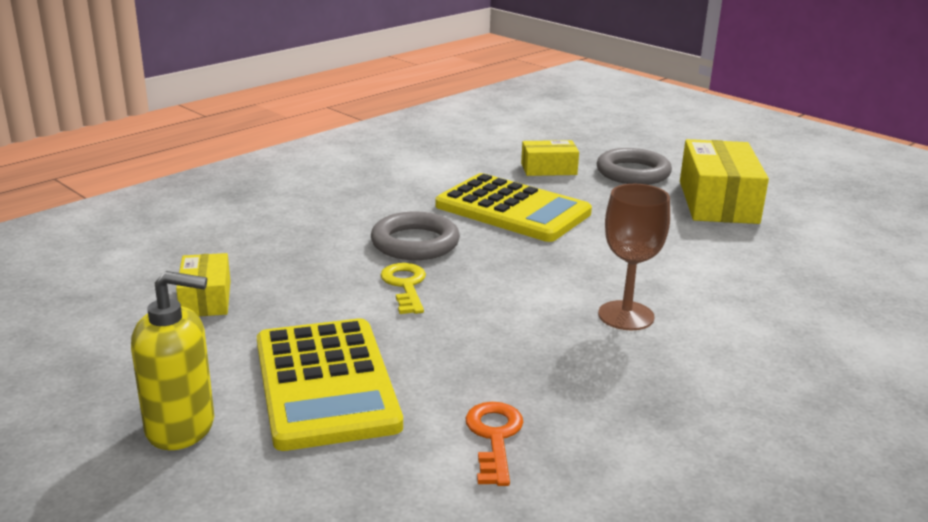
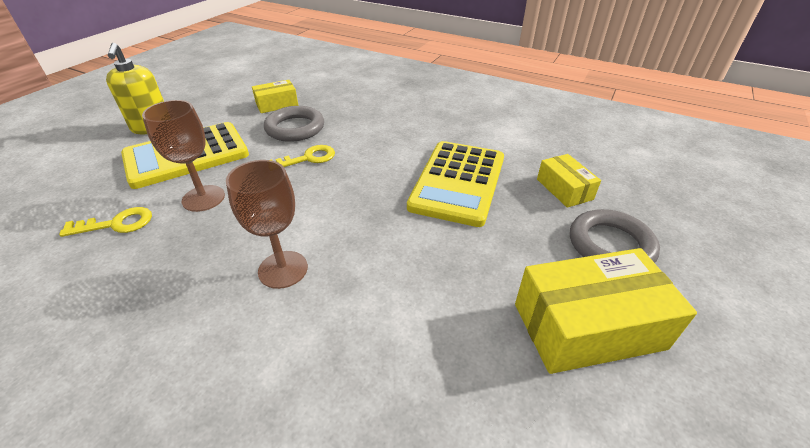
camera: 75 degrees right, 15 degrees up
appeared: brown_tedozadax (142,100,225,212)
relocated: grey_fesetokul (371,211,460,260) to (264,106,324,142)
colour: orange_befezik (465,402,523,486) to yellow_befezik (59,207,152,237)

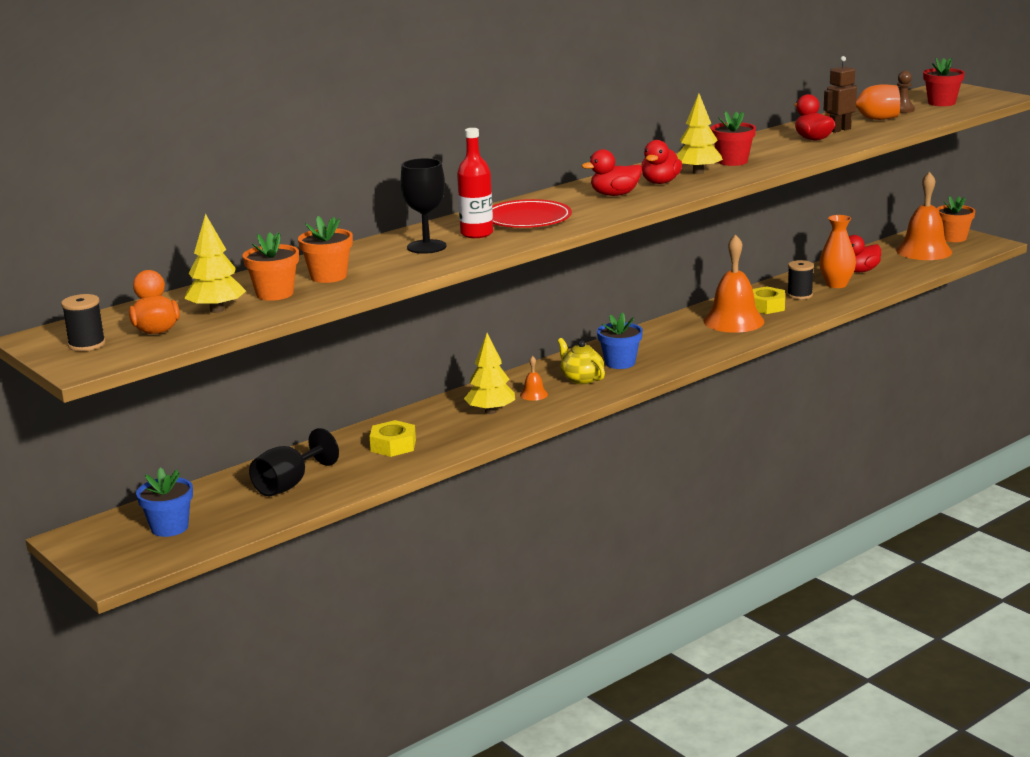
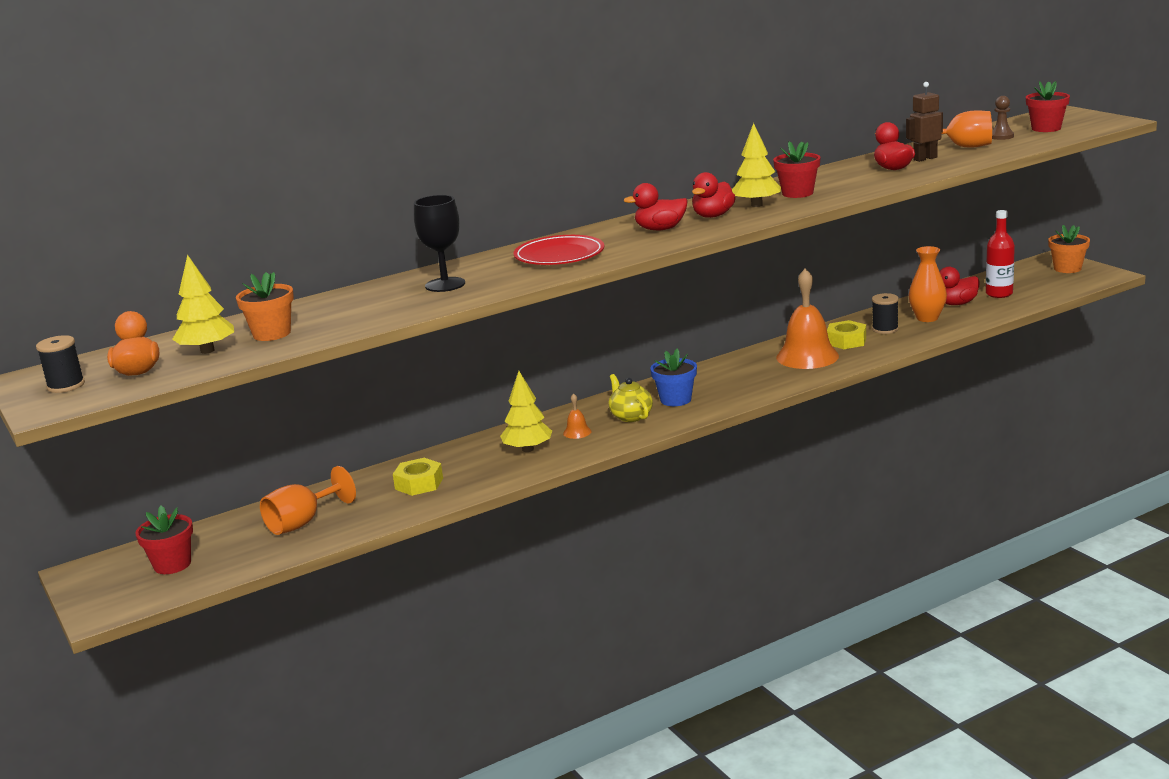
camera: 10 degrees right, 0 degrees up
missing: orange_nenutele (298,216,353,283); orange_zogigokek (896,172,952,260)
relocated: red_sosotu (457,128,493,238) to (986,210,1015,298)
colour: blue_nenutele (136,468,193,537) to red_nenutele (135,506,193,574); black_tedozadax (249,428,339,496) to orange_tedozadax (260,466,356,535)

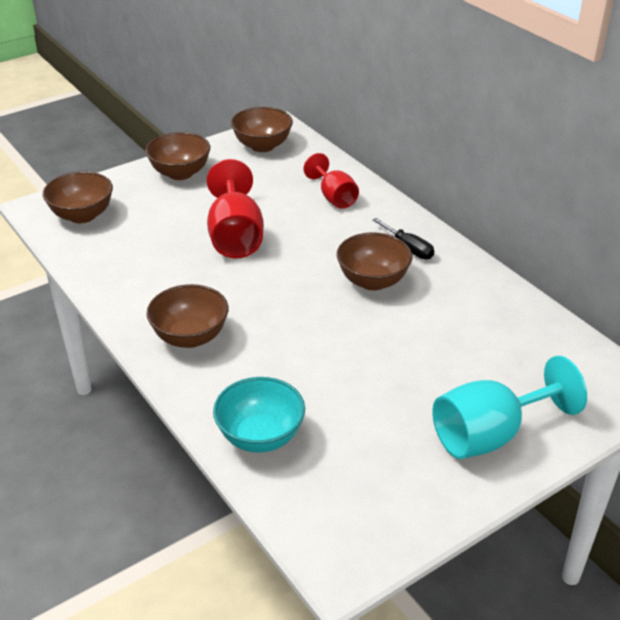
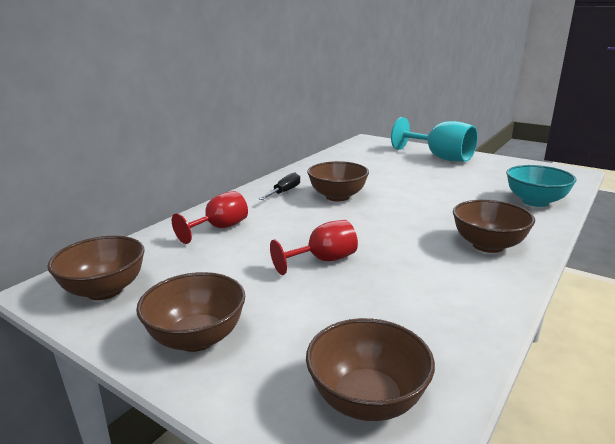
camera: 110 degrees left, 15 degrees down
size: red_tedozadax (207,159,264,259) = (270,220,358,275) x0.63

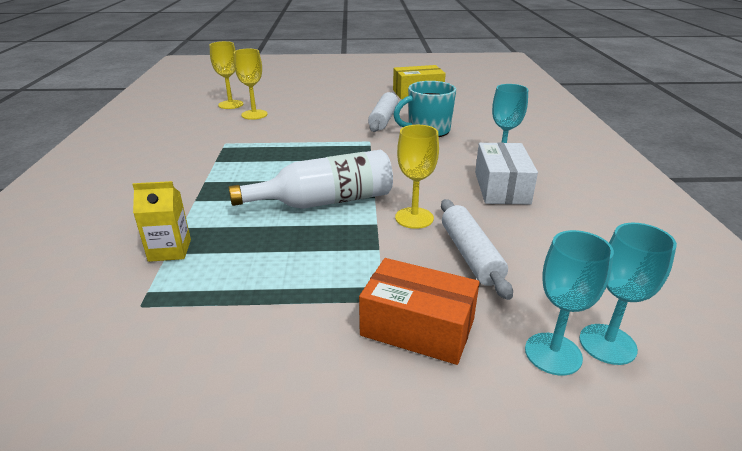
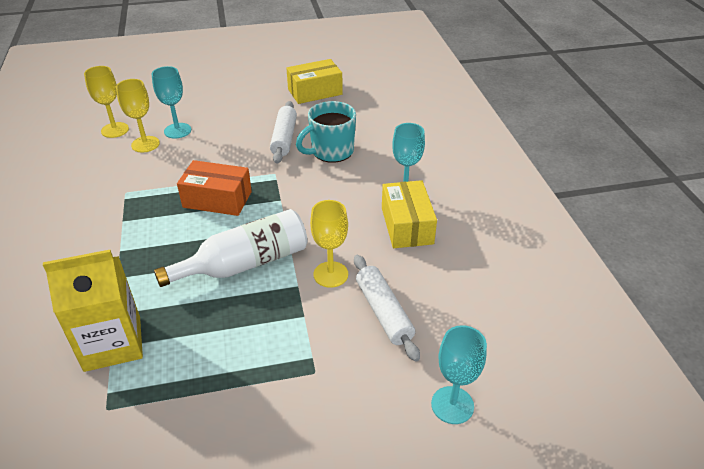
camera: 10 degrees left, 10 degrees up
relocated: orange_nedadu (359,258,479,365) to (177,160,252,216); turquoise_tedozadax (579,223,677,365) to (152,66,191,139)
colour: white_nedadu (475,142,538,205) to yellow_nedadu (382,180,437,248)
size: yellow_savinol (132,181,191,262) = (43,250,143,372) x1.73

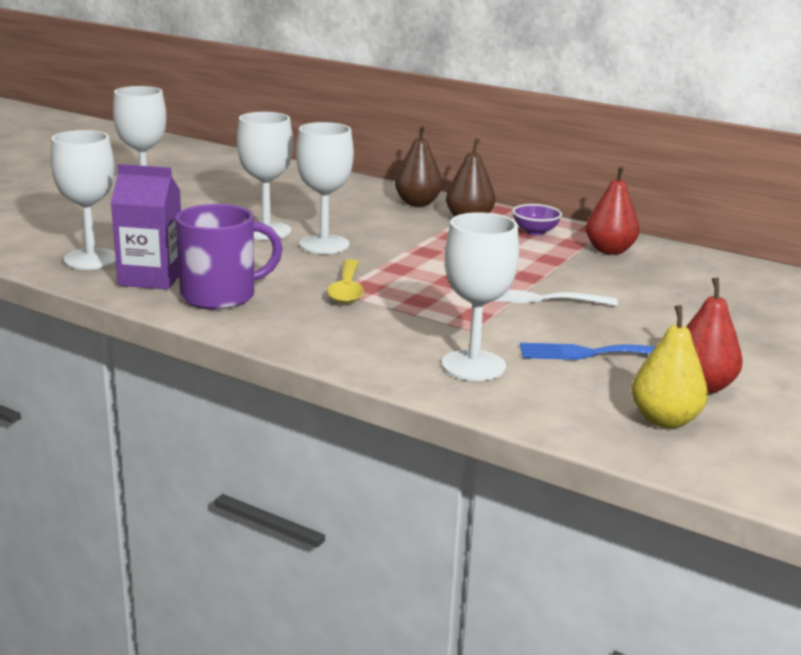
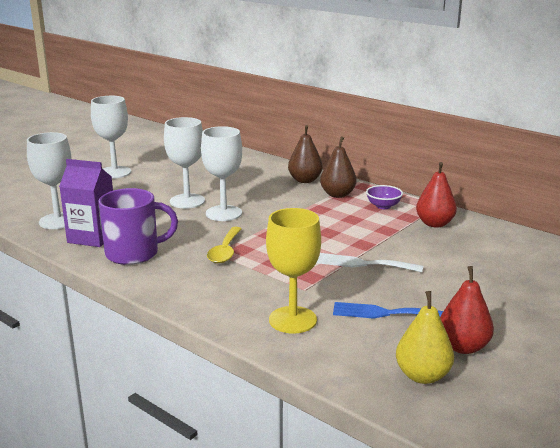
camera: 10 degrees right, 0 degrees up
colour: white_tedozadax (441,212,519,381) to yellow_tedozadax (266,208,321,334)

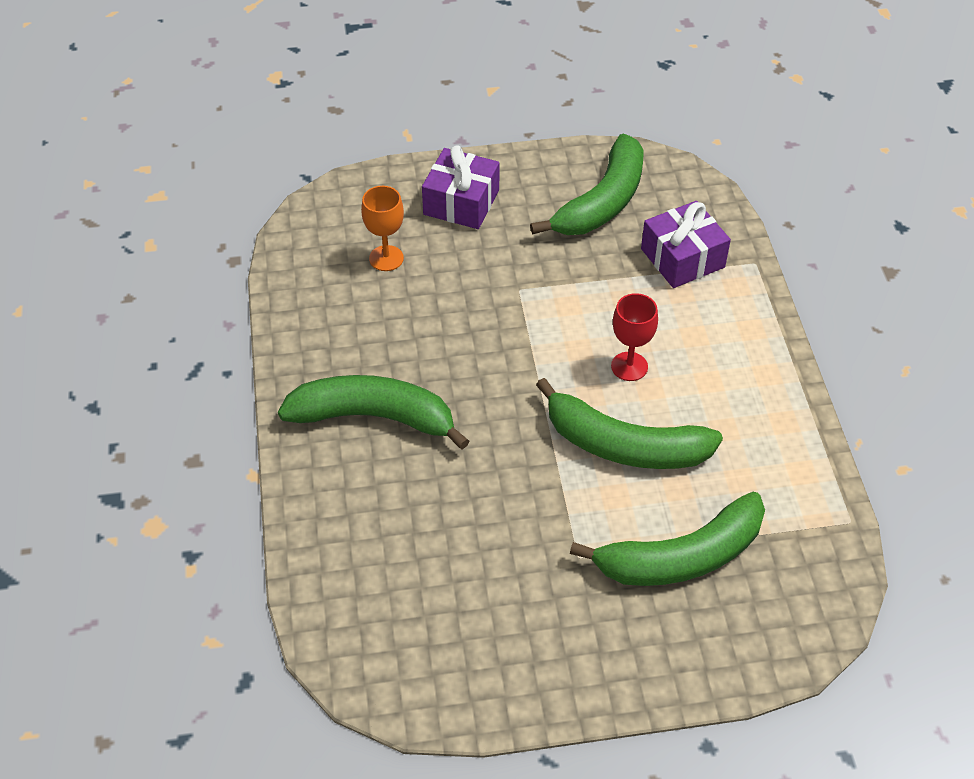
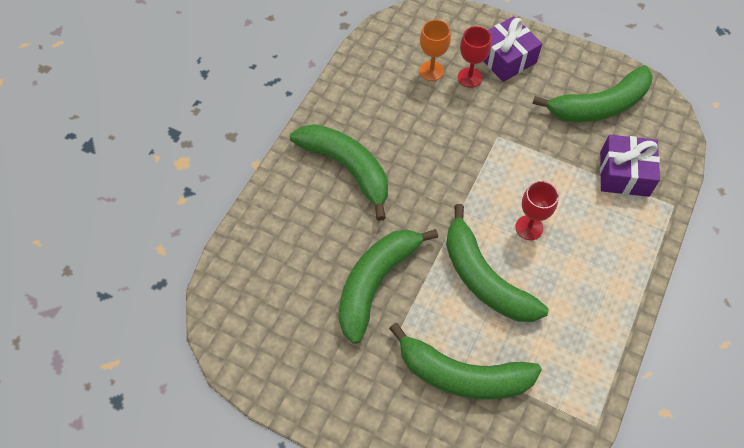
camera: 35 degrees right, 10 degrees up
appeared: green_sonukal (339,229,438,344); red_tedozadax (458,26,492,88)

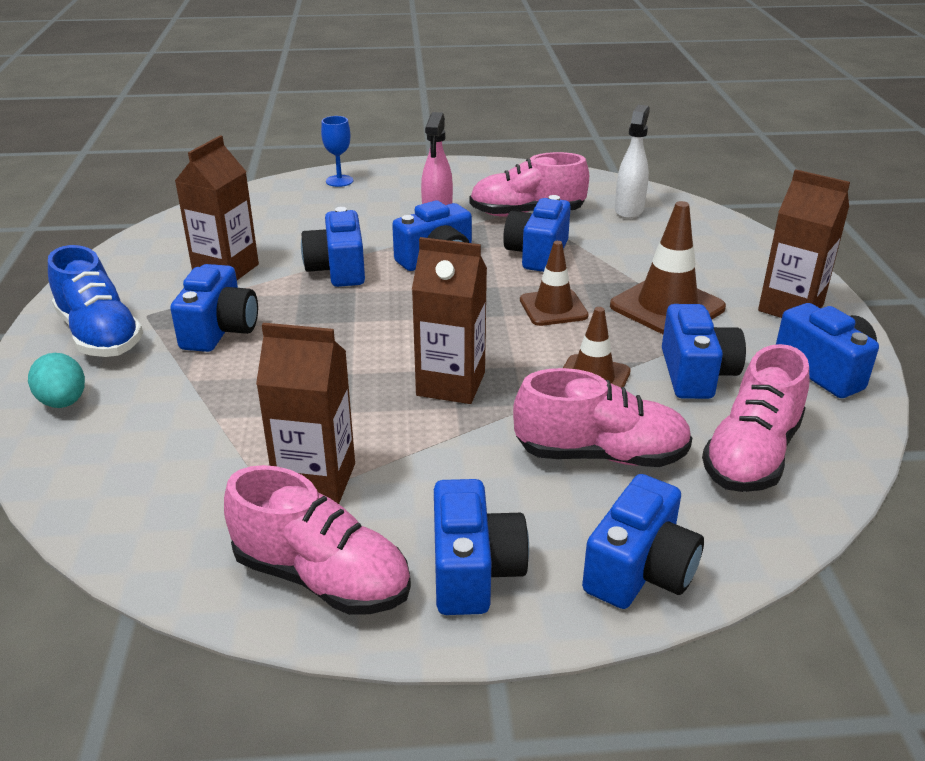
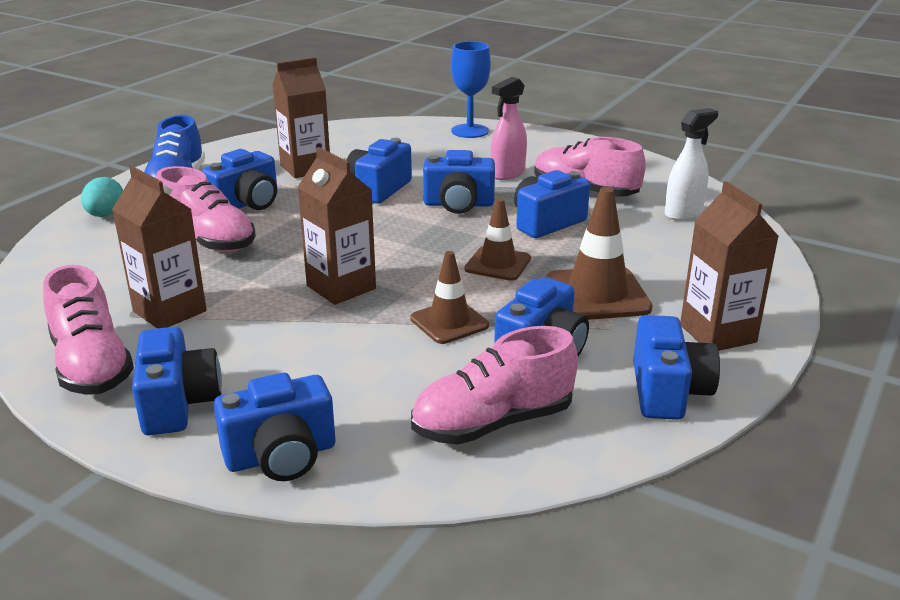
camera: 35 degrees right, 5 degrees down
relocated: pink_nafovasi (513,368,692,467) to (156,166,256,252)
spun: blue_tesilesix (434,479,529,615) = (132,327,222,435) 45 degrees counterclockwise
size: blue_tedozadax (321,116,353,187) = (451,41,491,138) x1.52

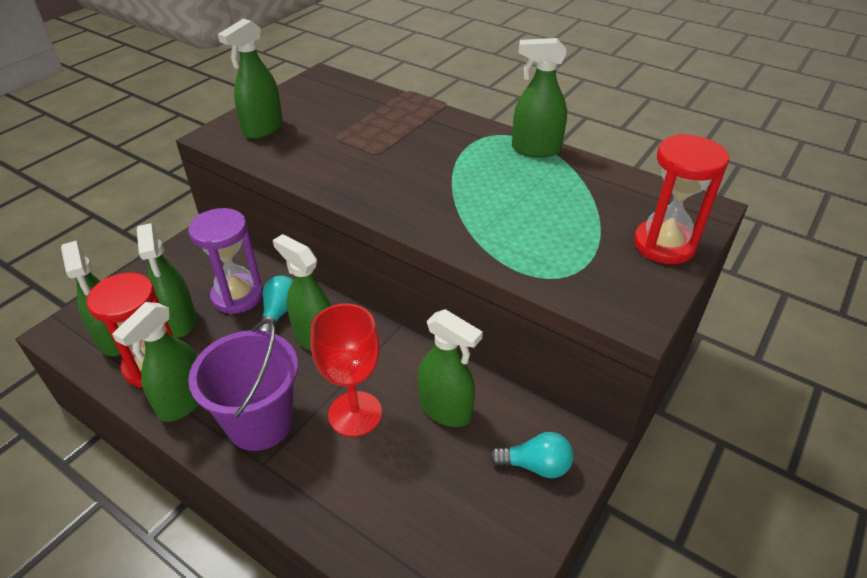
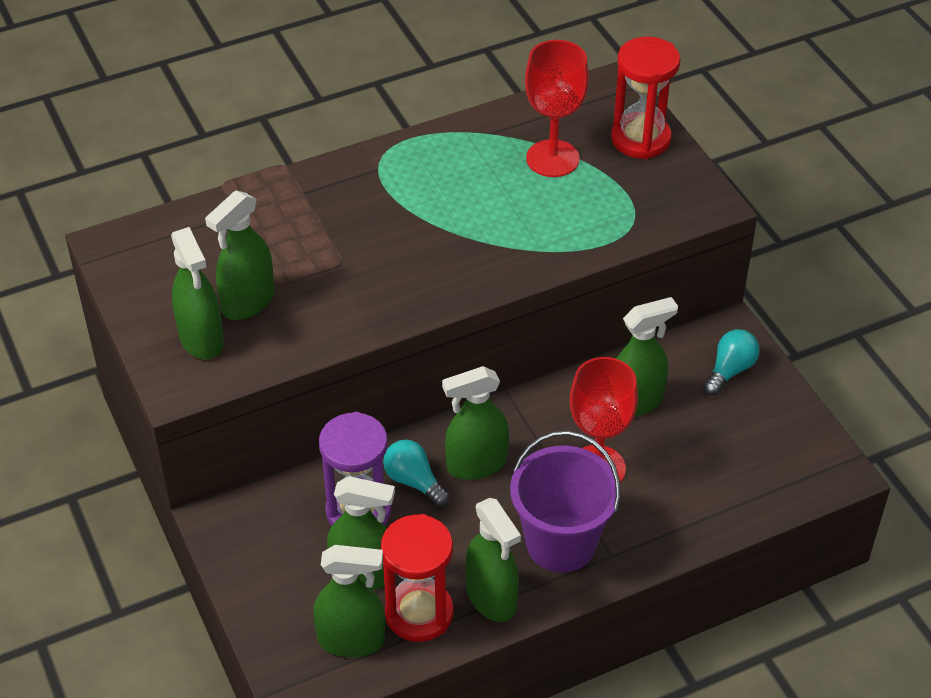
camera: 60 degrees left, 5 degrees up
appeared: red_tedozadax (525,40,589,177)
relocated: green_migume (512,38,567,158) to (205,191,274,320)

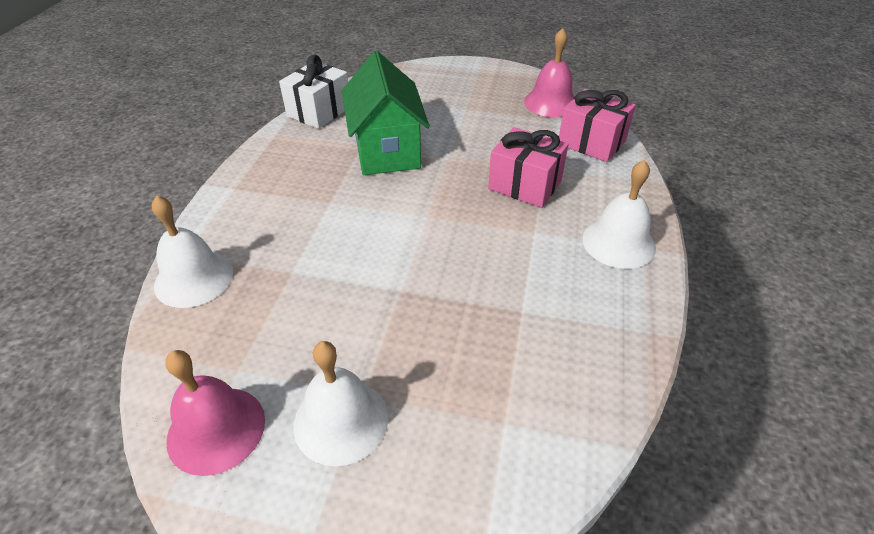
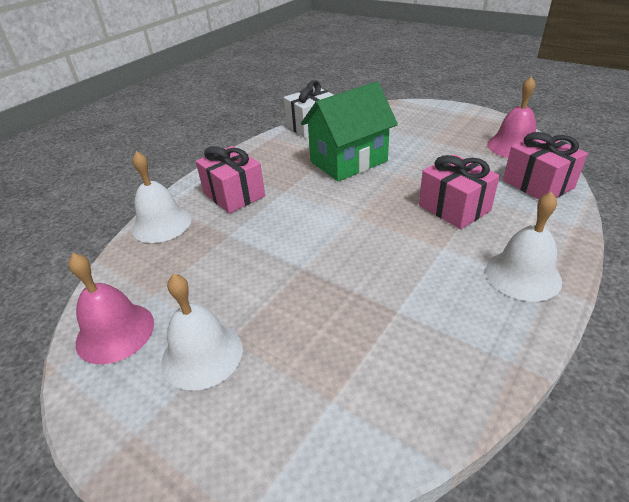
camera: 25 degrees right, 5 degrees down
appeared: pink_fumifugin (196,146,265,214)
spun: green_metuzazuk (342,51,430,175) = (301,82,398,182) 45 degrees clockwise

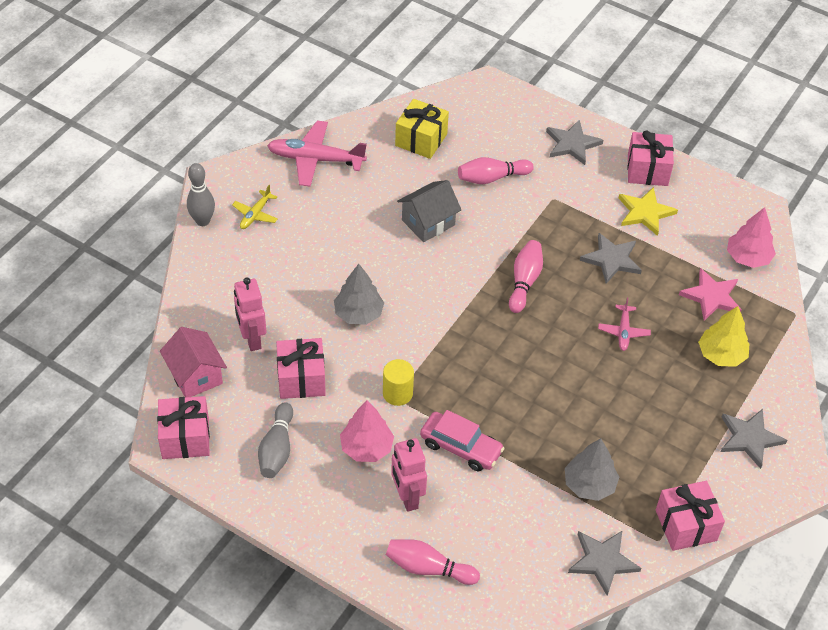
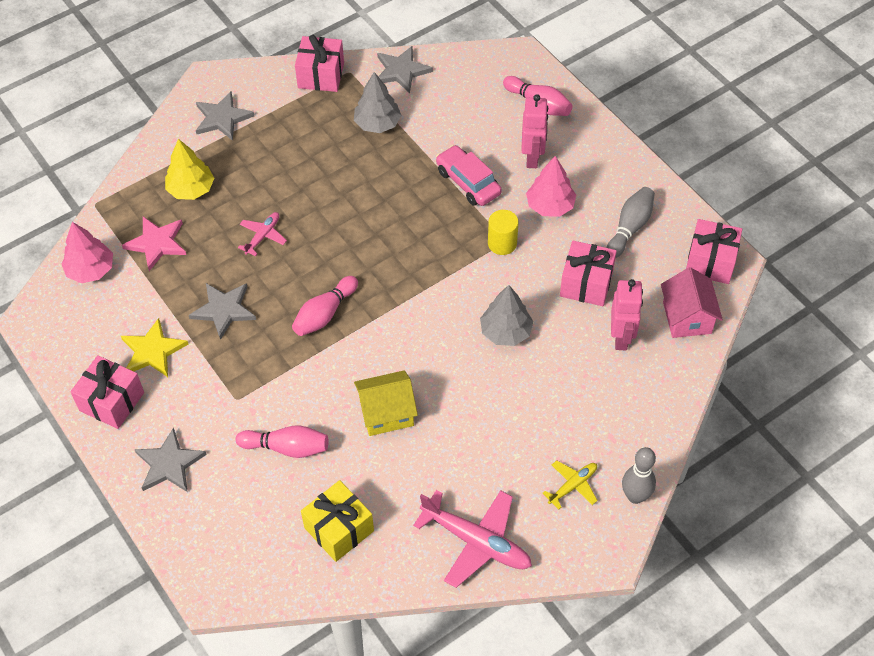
camera: 155 degrees left, 5 degrees up
colour: grey_metuzazuk (397,180,461,242) to yellow_metuzazuk (354,370,418,436)

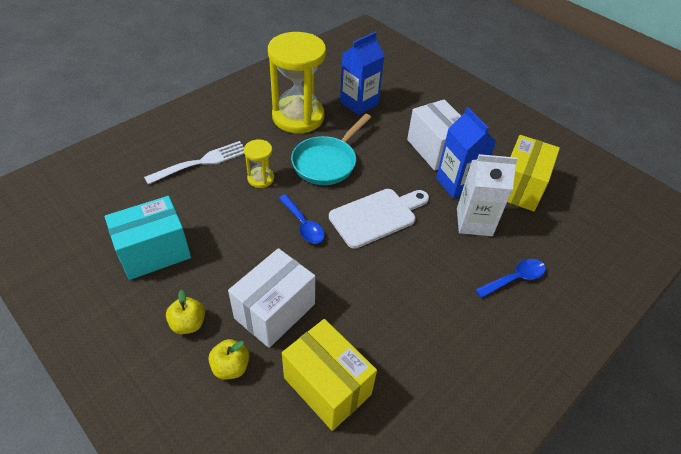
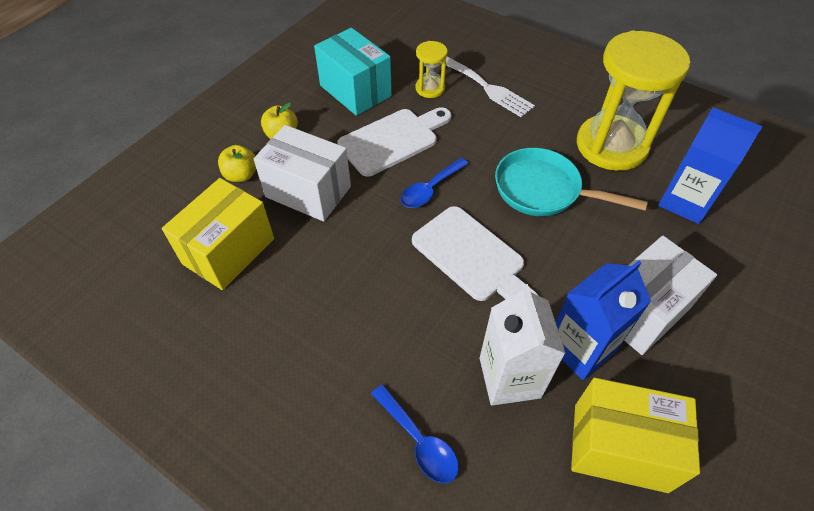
camera: 80 degrees right, 5 degrees up
appeared: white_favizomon (337,107,451,177)
relocated: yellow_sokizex (244,139,274,188) to (416,41,448,98)

